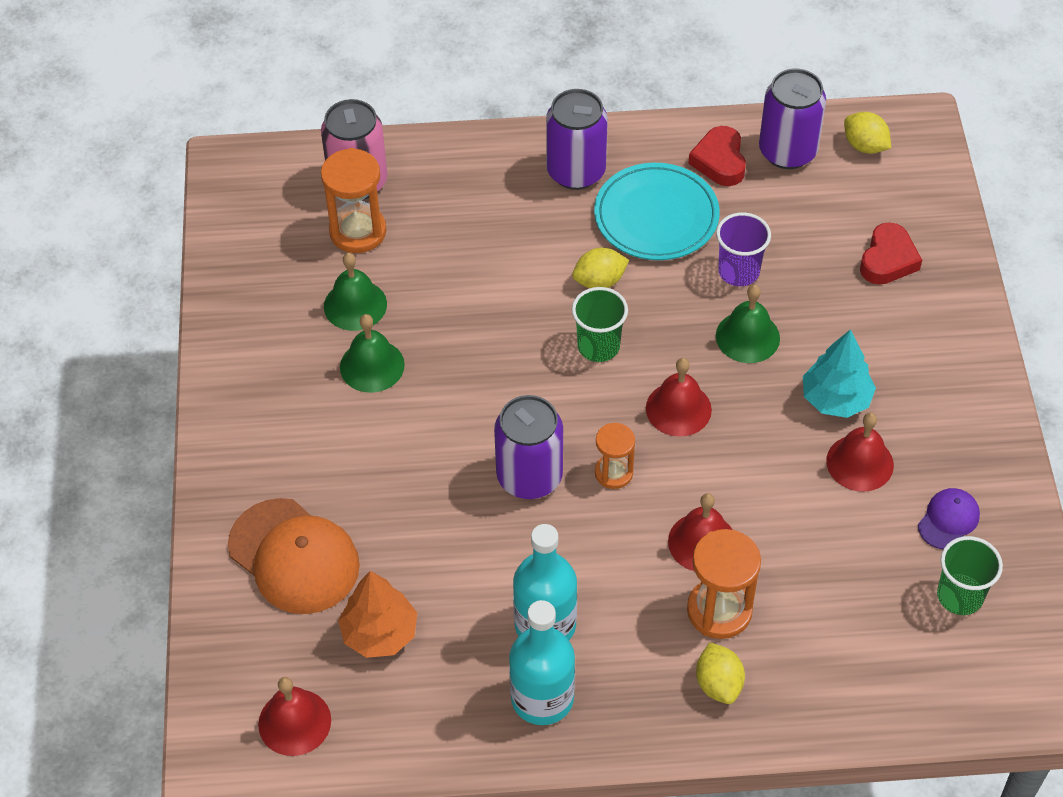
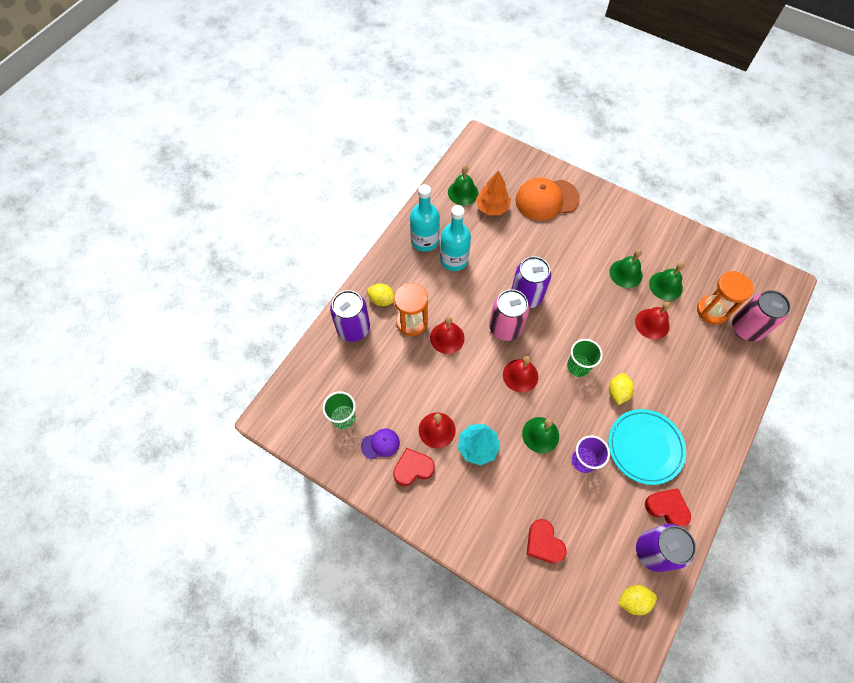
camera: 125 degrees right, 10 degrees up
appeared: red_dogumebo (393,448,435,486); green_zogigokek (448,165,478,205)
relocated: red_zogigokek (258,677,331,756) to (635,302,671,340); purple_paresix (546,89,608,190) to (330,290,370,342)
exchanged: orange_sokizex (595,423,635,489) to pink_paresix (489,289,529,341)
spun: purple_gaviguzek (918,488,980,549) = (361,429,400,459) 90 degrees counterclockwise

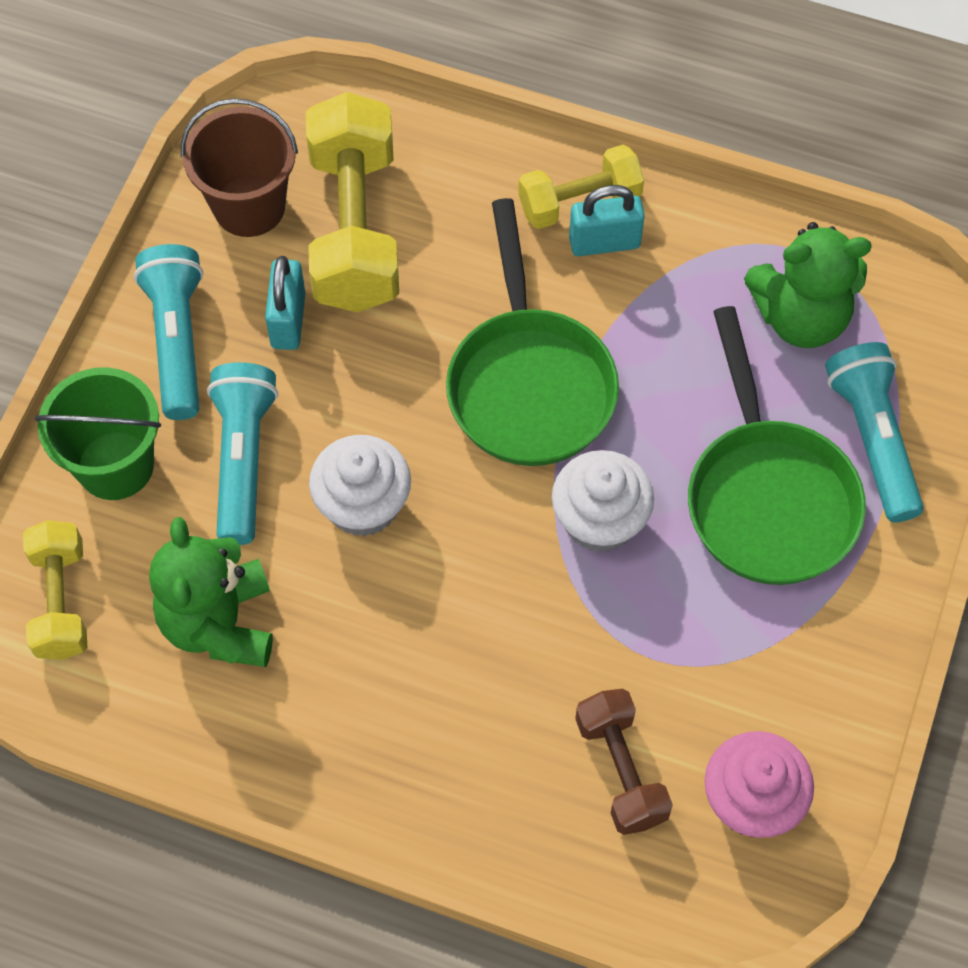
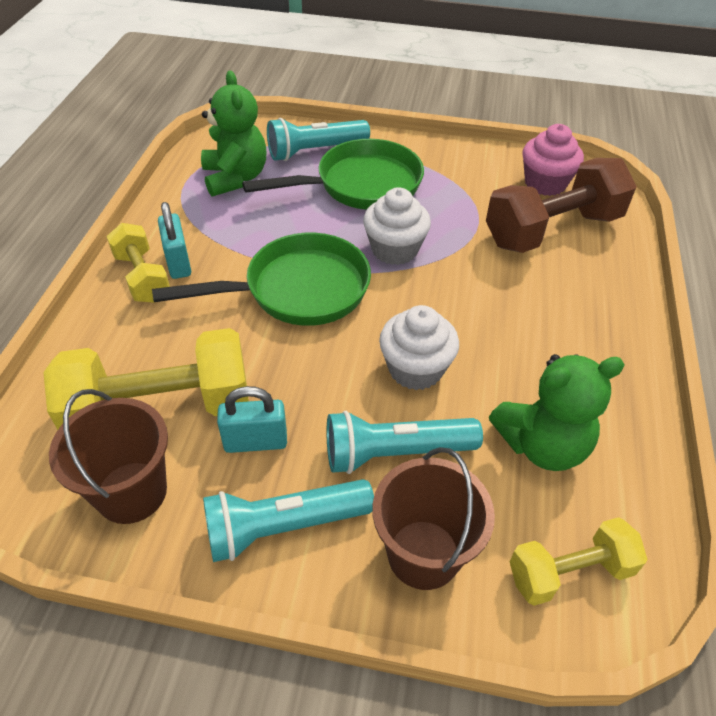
camera: 100 degrees left, 15 degrees down
colour: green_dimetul (34,367,161,500) to brown_dimetul (372,447,495,590)
size: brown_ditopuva (575,689,673,835) = (486,158,637,253) x1.73

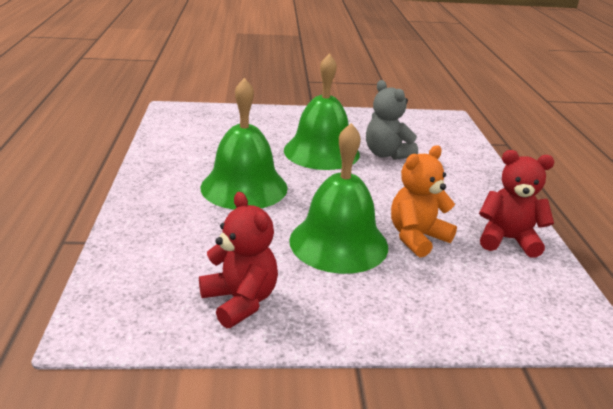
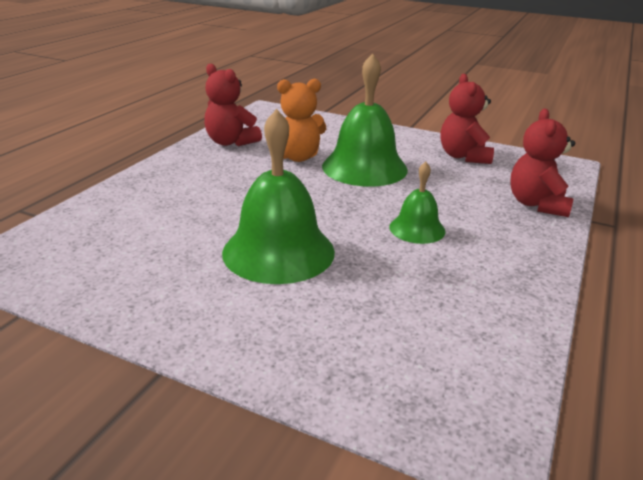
camera: 150 degrees left, 0 degrees up
missing: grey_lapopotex (366,80,418,160)
appeared: red_lapopotex (510,109,575,217)
size: green_zogigokek (201,78,288,210) = (389,162,446,244) x0.54

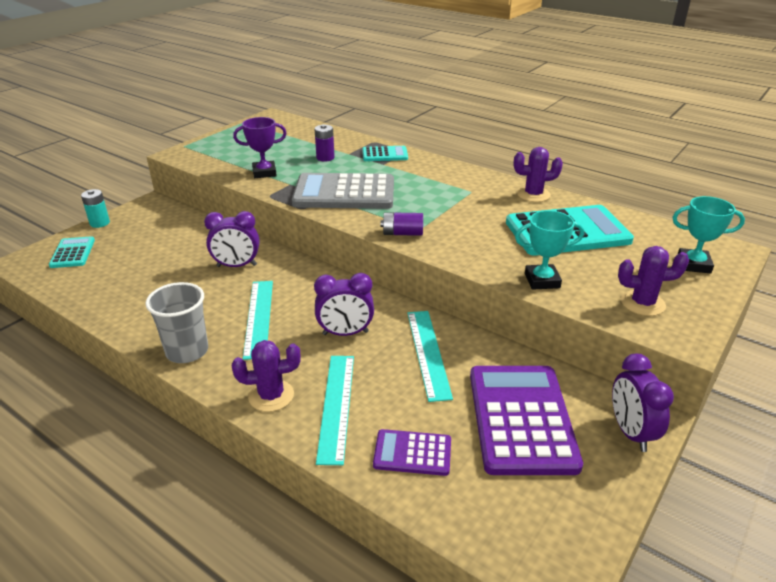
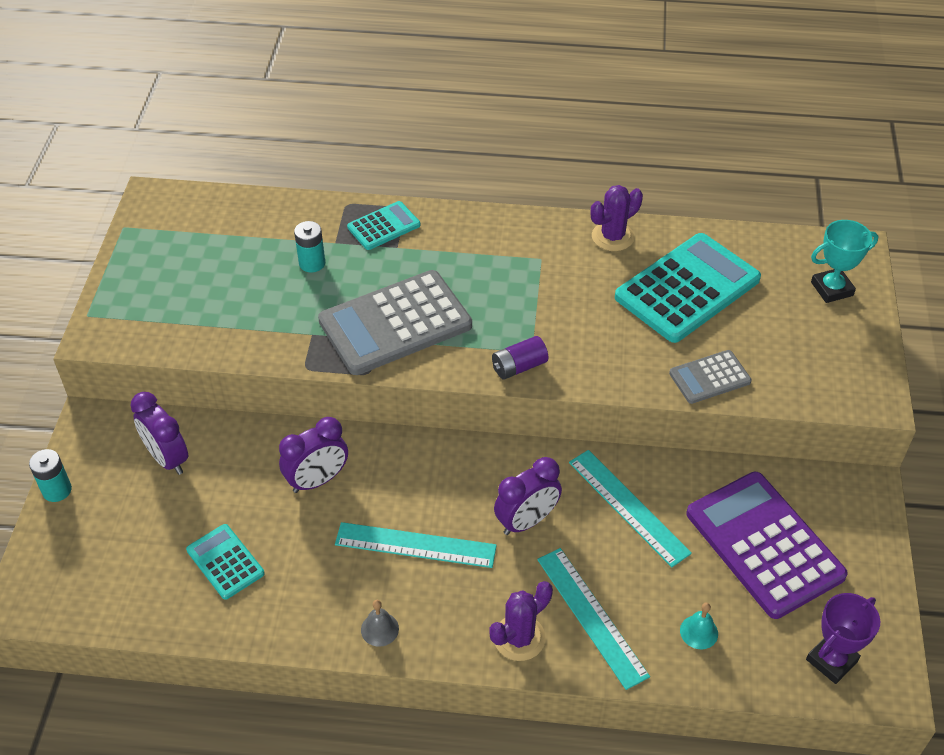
camera: 30 degrees left, 15 degrees up
missing: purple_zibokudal (618,246,689,316)
relocated: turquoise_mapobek (49,236,95,268) to (186,524,265,600); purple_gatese (233,117,287,178) to (806,593,880,684); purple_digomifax (612,353,674,452) to (131,392,188,475)
exchanged: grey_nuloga (145,282,208,363) to grey_zogigokek (361,600,399,647); purple_mapobek (373,429,451,476) to turquoise_zogigokek (680,603,718,649); turquoise_gatese (515,210,584,290) to grey_mapobek (669,350,752,404)
colour: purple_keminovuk (314,124,335,162) to turquoise_keminovuk (294,221,325,273)
spun: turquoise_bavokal (243,281,273,360) = (335,522,497,568) 45 degrees counterclockwise

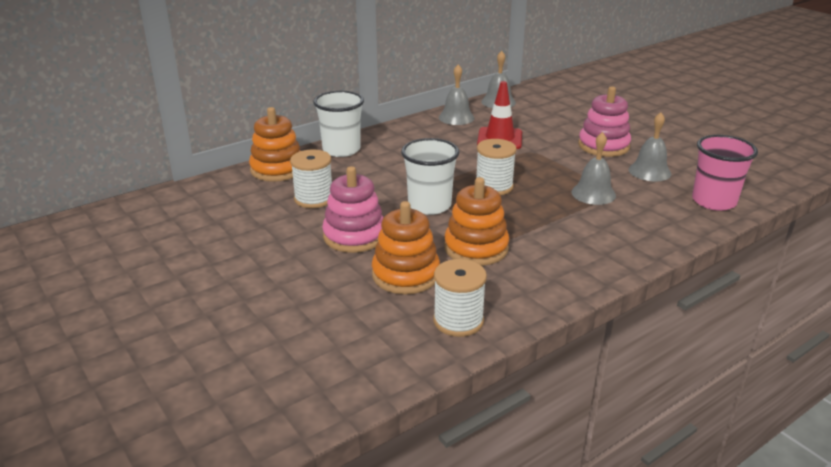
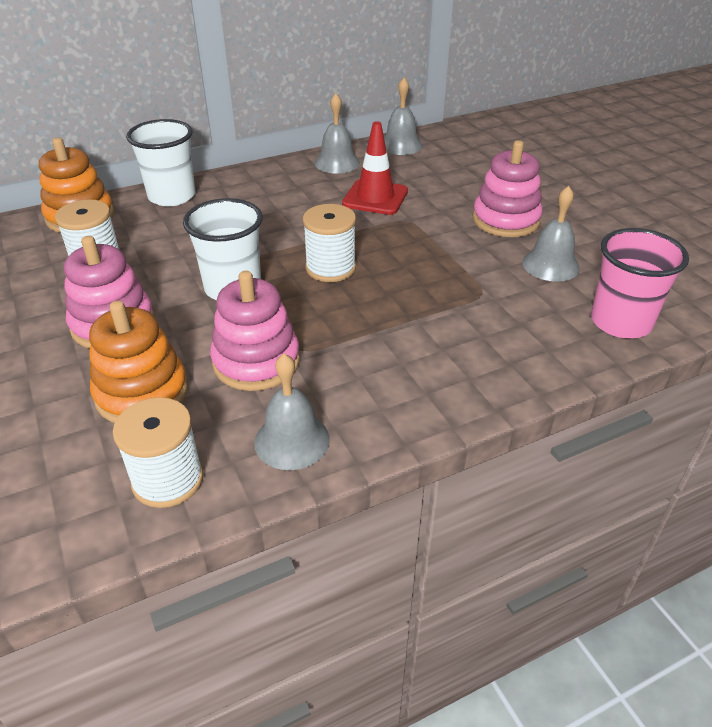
camera: 10 degrees right, 10 degrees up
relocated: grey_zogigokek (571,132,616,205) to (254,353,330,470)
colour: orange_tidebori (444,177,509,266) to pink_tidebori (210,271,300,391)

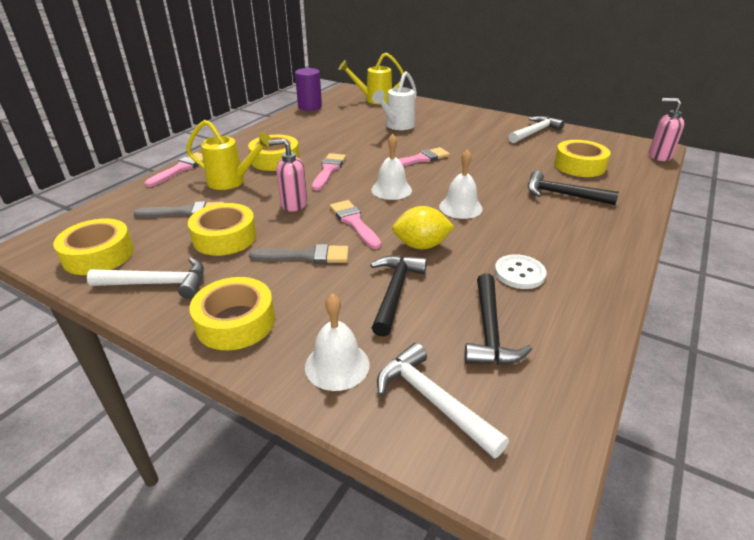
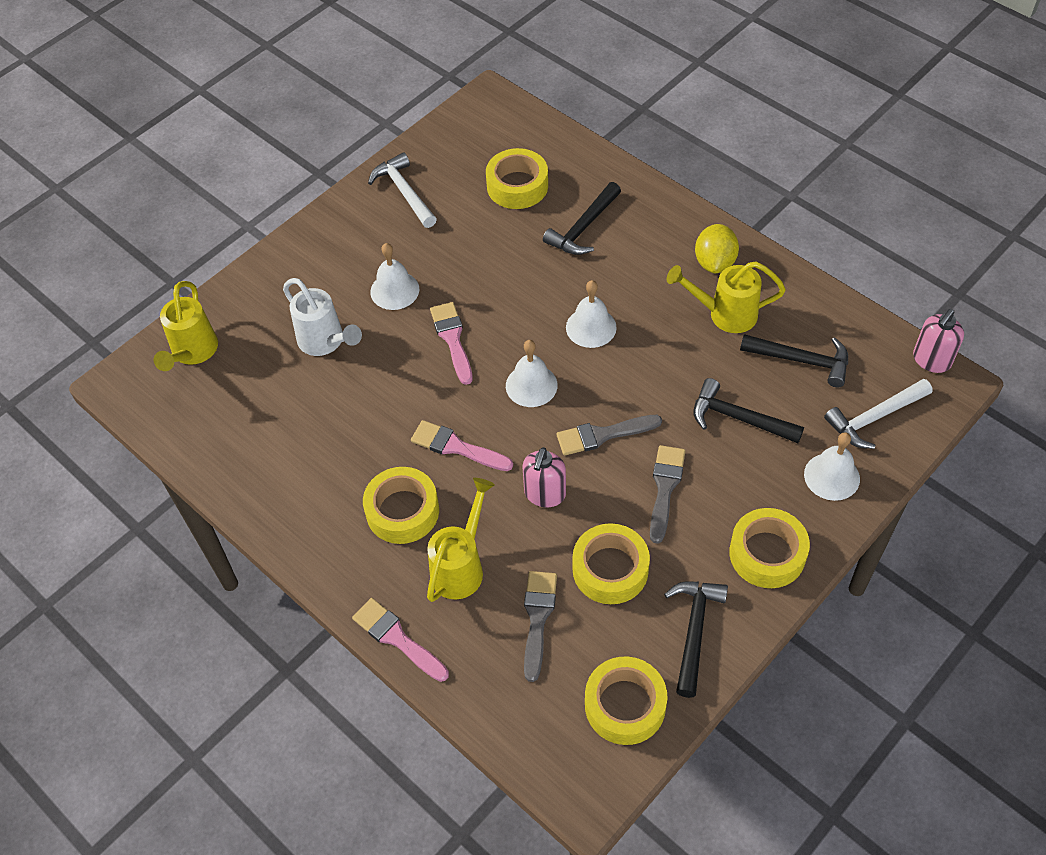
camera: 75 degrees left, 20 degrees up
missing: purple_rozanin (295,68,322,111)
appeared: white_zogigokek (370,243,419,310)
relocated: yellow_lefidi (392,206,455,249) to (695,224,739,273); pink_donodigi (649,98,685,161) to (913,309,964,373)
exchanged: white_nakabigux (495,254,546,289) to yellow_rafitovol (667,261,786,333)
colour: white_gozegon (87,257,204,299) to black_gozegon (664,581,728,698); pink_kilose (330,200,381,249) to grey_kilose (556,415,662,455)

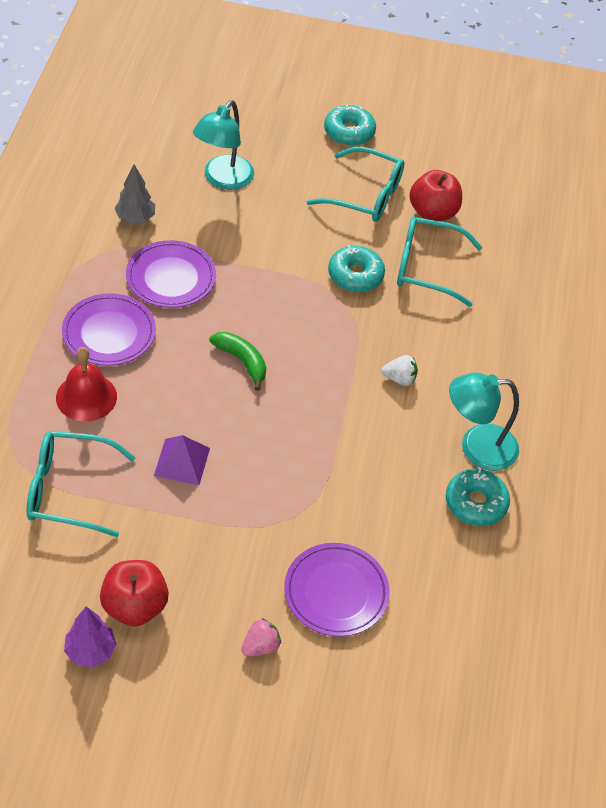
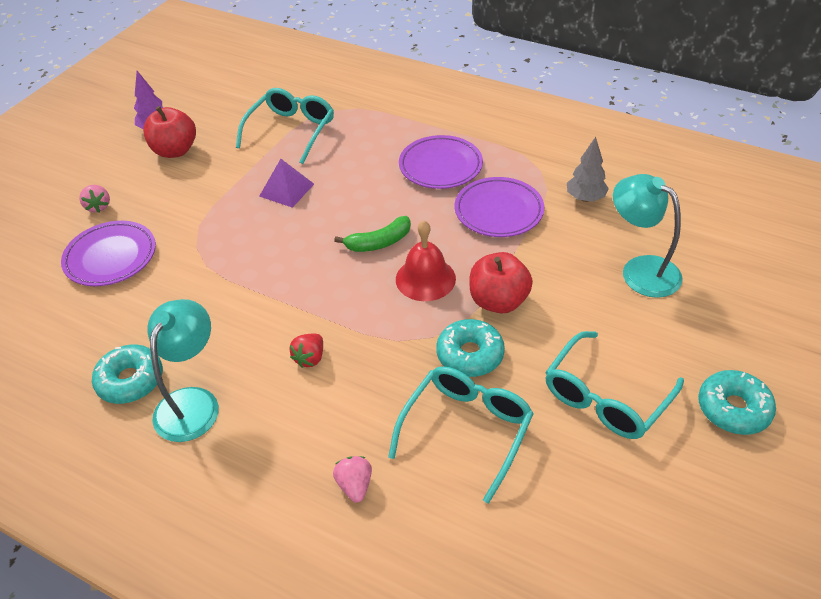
camera: 115 degrees right, 5 degrees down
appeared: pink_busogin (333,456,372,503)
relocated: red_zogigokek (56,347,117,422) to (396,220,456,301); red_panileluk (409,170,462,221) to (469,252,533,313)
colour: white_busogin (382,355,418,386) to red_busogin (289,334,323,368)

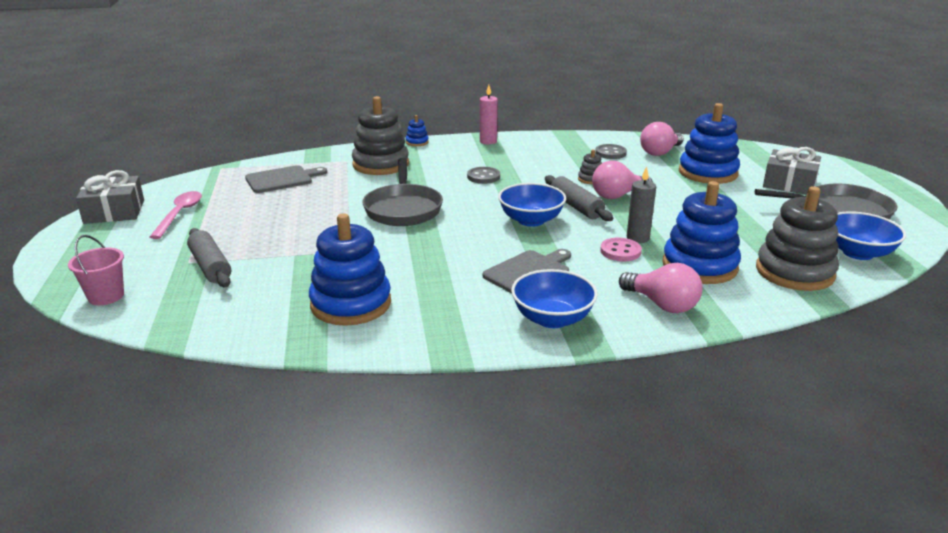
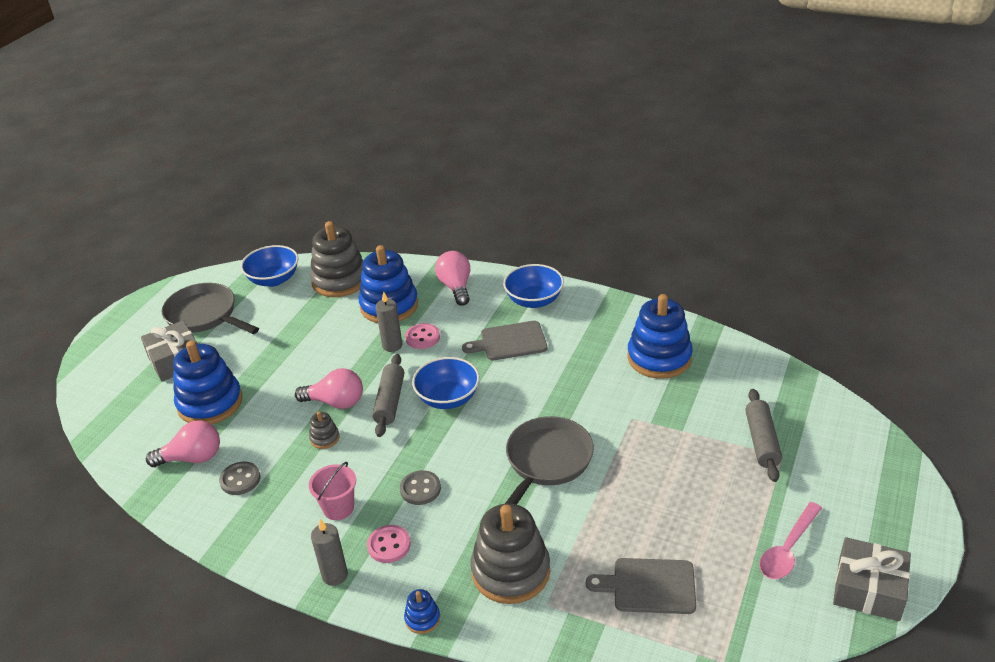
camera: 145 degrees left, 10 degrees up
appeared: pink_nakabigux (367,525,411,563)
relocated: pink_dimetul (68,235,124,305) to (309,462,356,520)
colour: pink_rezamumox (480,85,498,144) to grey_rezamumox (311,519,348,586)

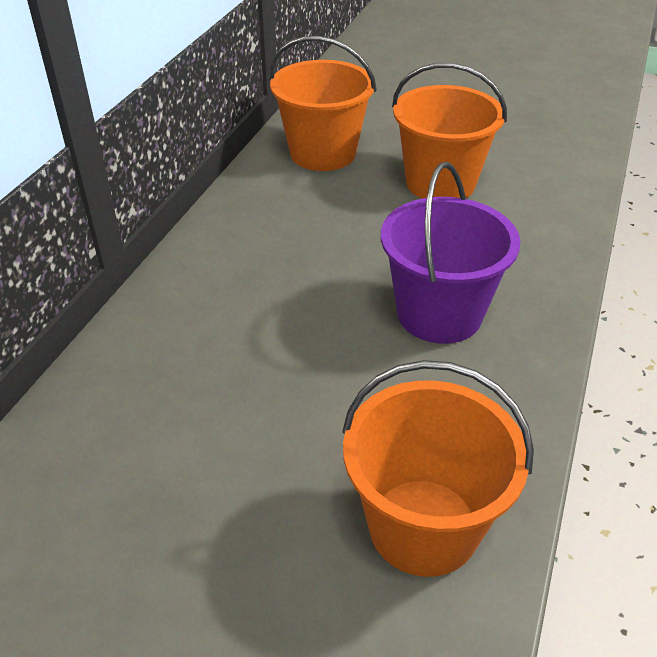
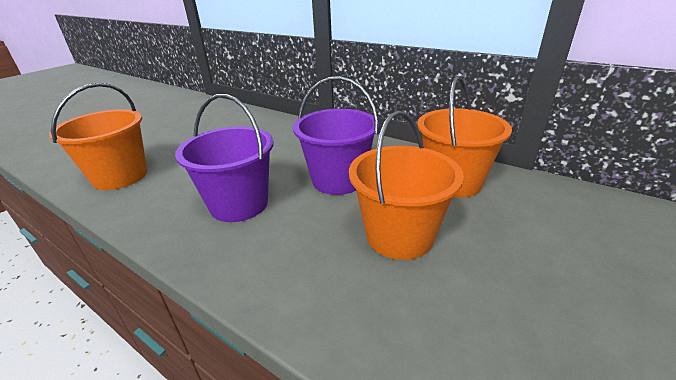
camera: 105 degrees right, 10 degrees down
appeared: purple_dimetul (293,76,379,195)

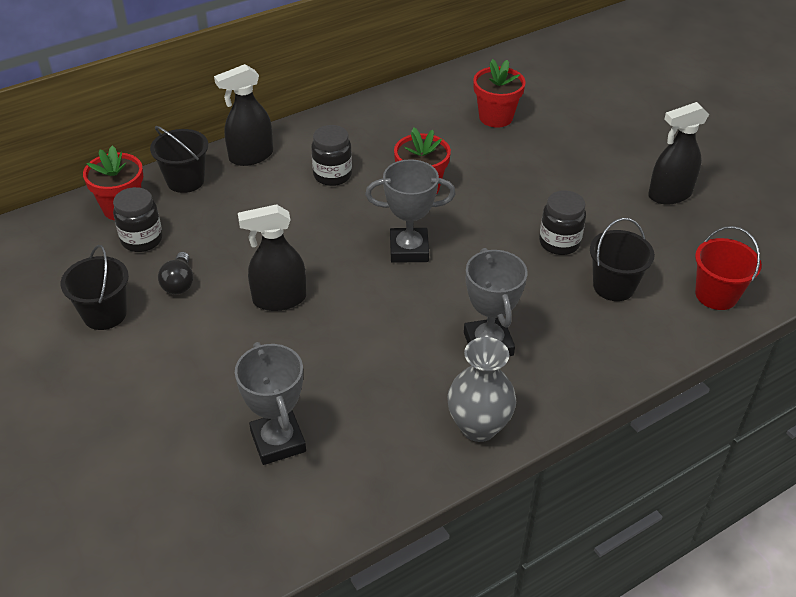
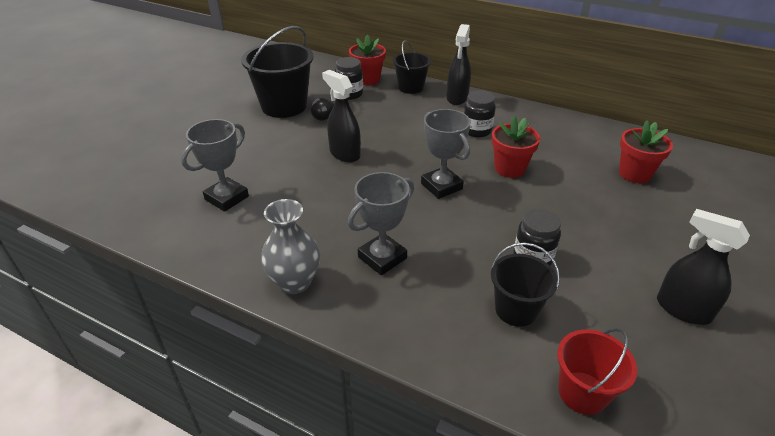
camera: 60 degrees right, 5 degrees down
spun: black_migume (214,64,273,166) = (446,24,471,105) 105 degrees counterclockwise
size: black_dimetul (61,245,129,330) = (241,26,314,118) x1.70

